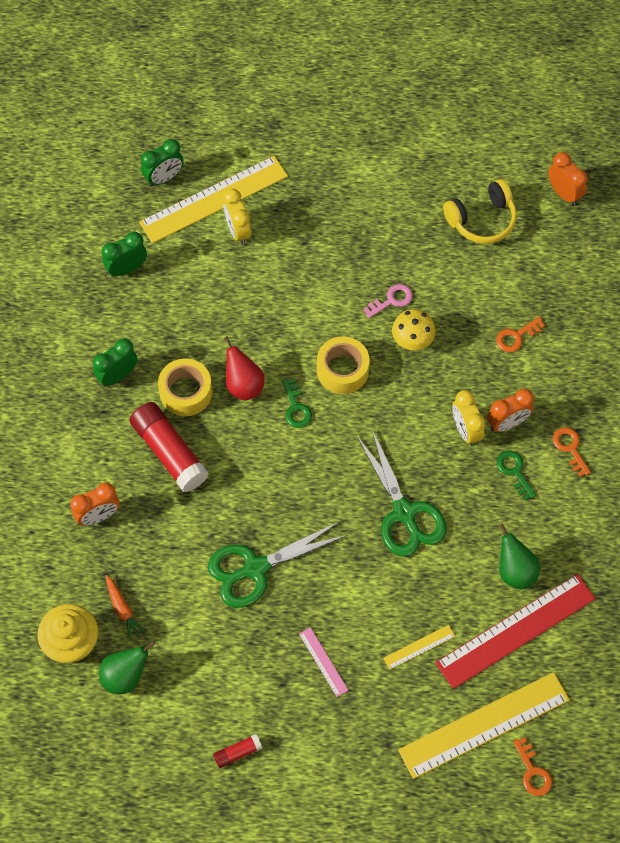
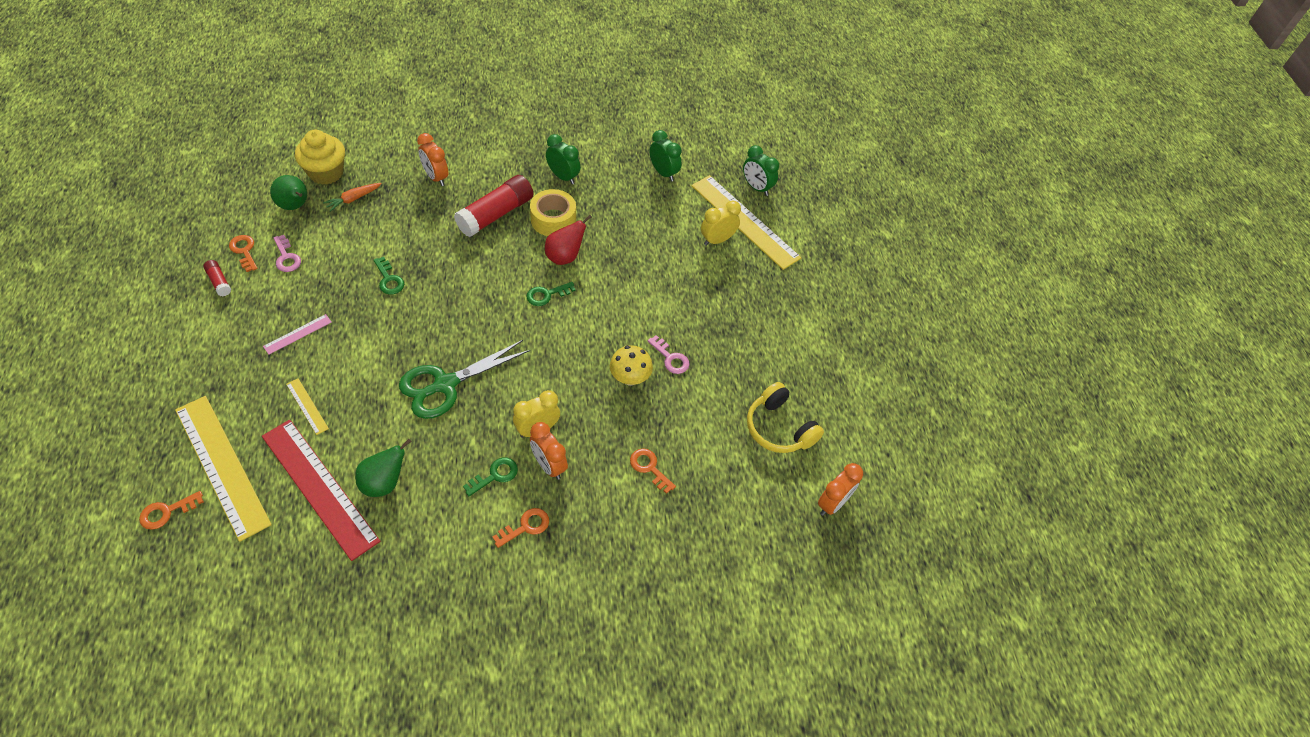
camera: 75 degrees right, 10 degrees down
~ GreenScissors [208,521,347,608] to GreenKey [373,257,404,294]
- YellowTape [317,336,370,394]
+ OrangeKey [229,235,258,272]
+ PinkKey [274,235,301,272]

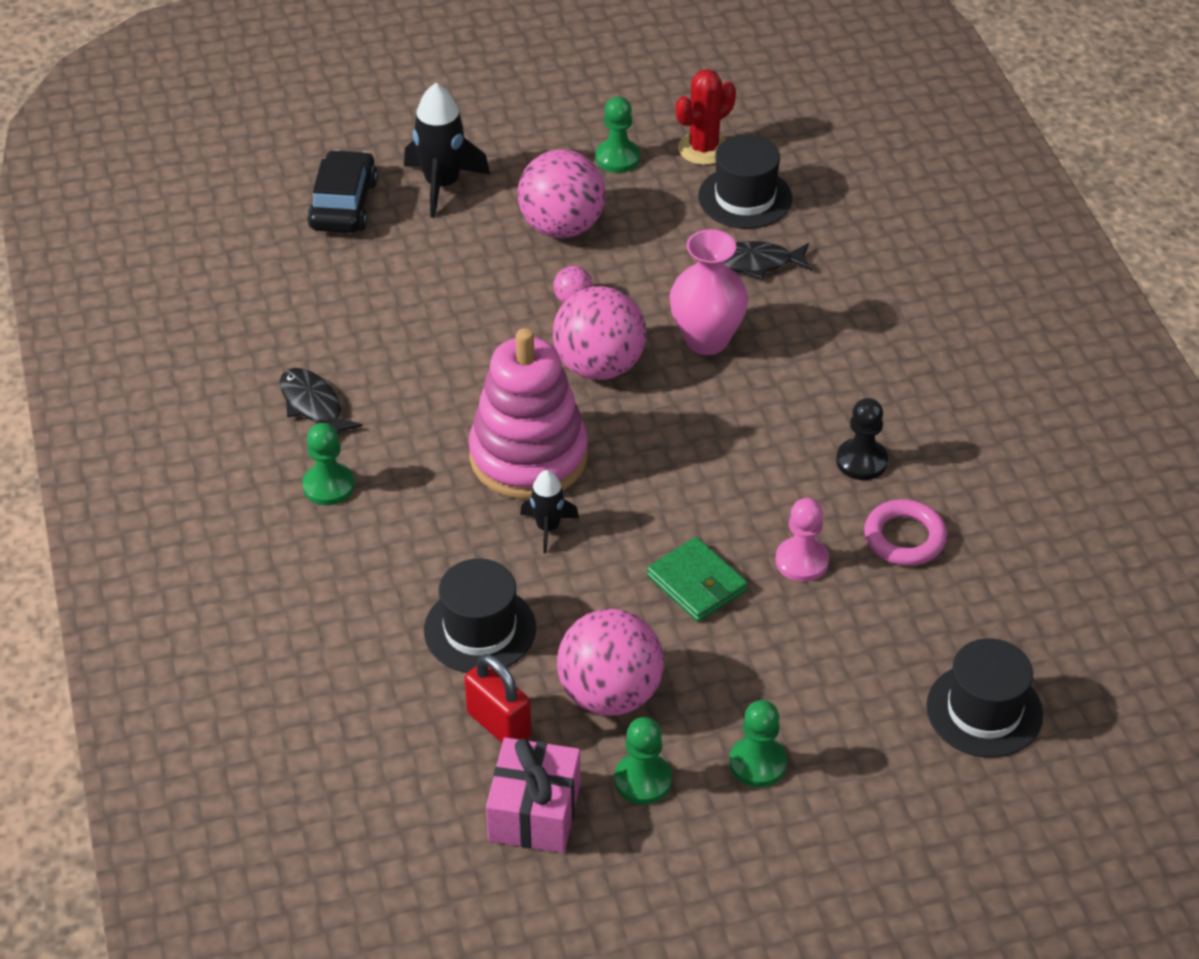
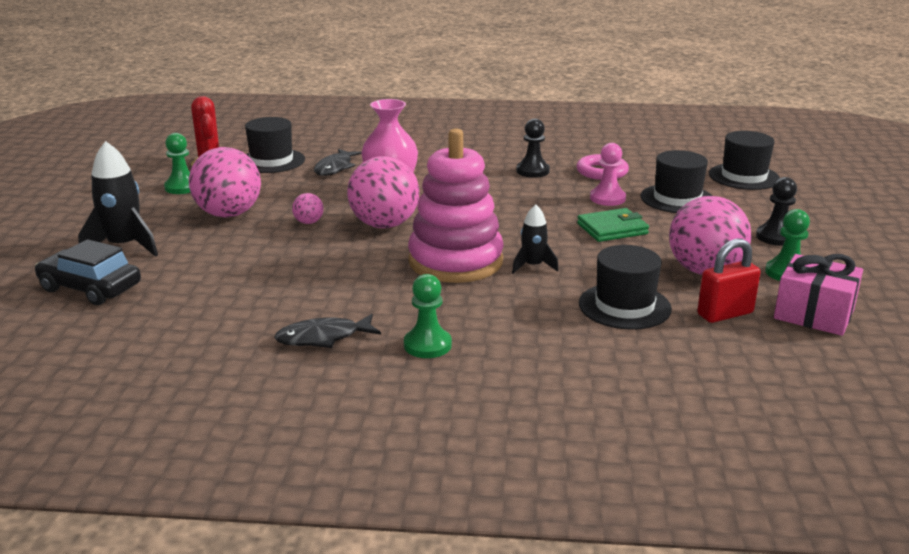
camera: 70 degrees left, 20 degrees down
~ GreenPawn [729,700,787,787] to BlackPawn [756,177,797,246]
+ BlackHat [640,150,712,213]

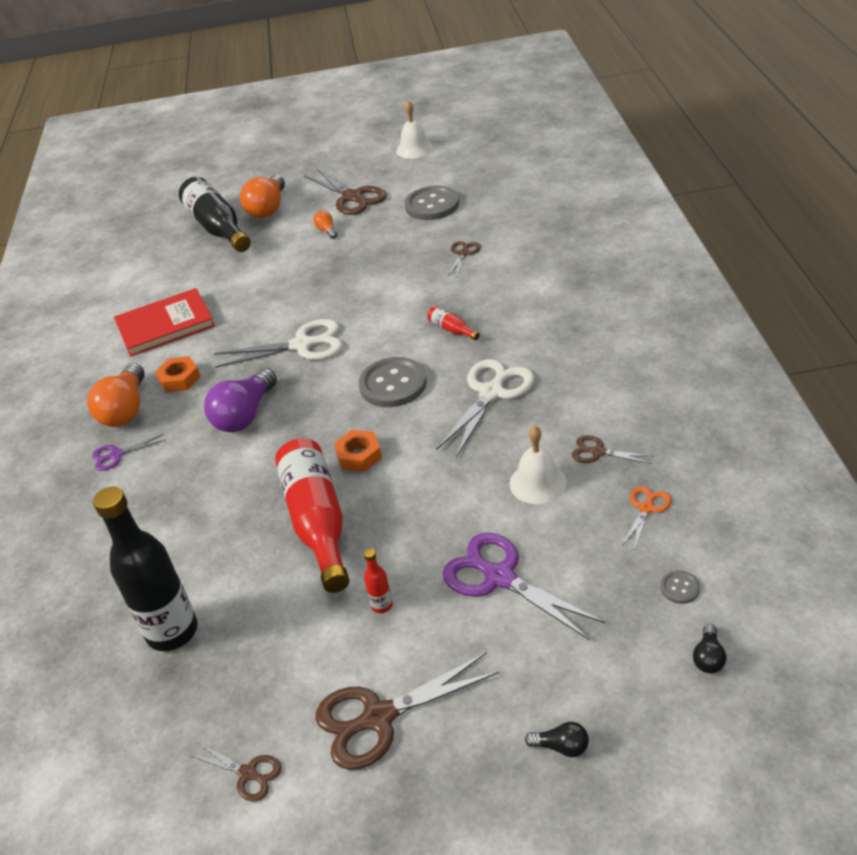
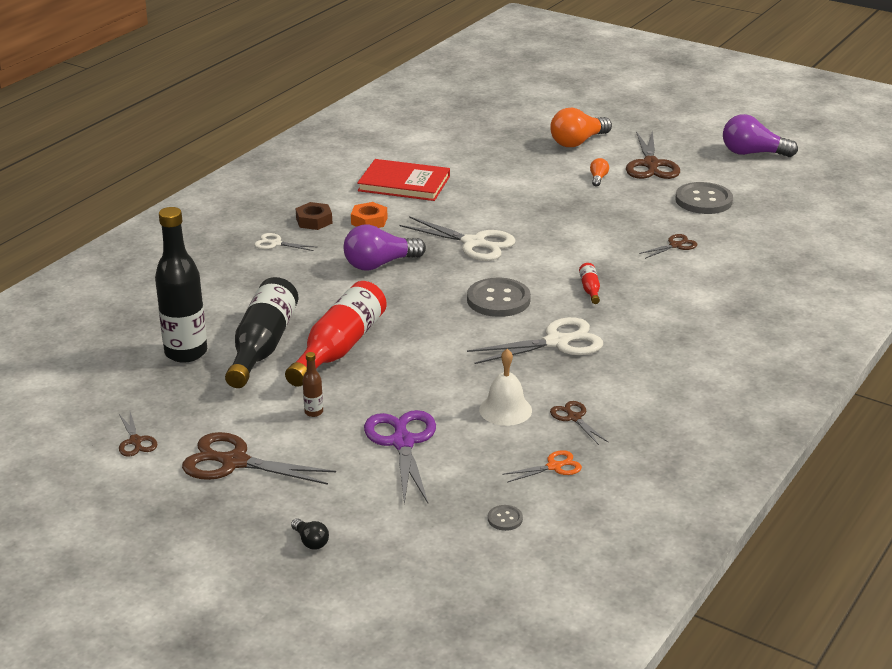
camera: 35 degrees right, 10 degrees down
~ OrangeLightBulb [87,363,145,427] to BrownNut [296,202,333,230]
~ PurpleScissors [92,434,166,471] to WhiteScissors [254,233,316,251]
~ BlackBottle [179,177,251,252] to [225,277,298,388]
- OrangeNut [334,430,382,472]
~ RedBottle [364,549,393,613] to BrownBottle [303,352,323,417]
~ WhiteBell [396,101,433,158] to PurpleLightBulb [723,114,798,157]
- BlackLightBulb [693,624,726,673]

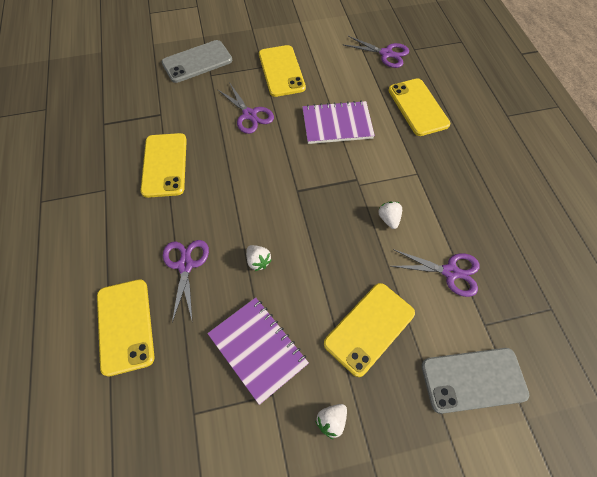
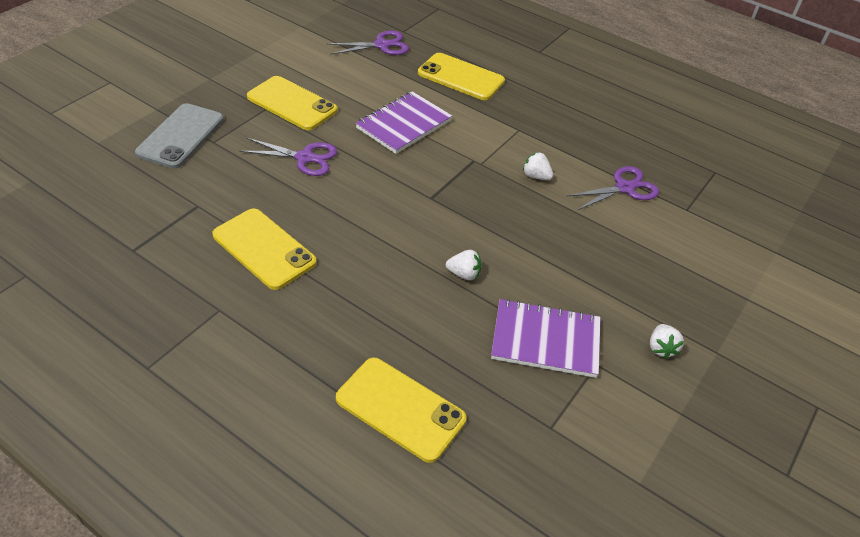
camera: 45 degrees left, 15 degrees down
- PurpleScissors [163,240,209,323]
- YellowPhone [324,283,415,377]
- GreyPhone [421,348,530,414]

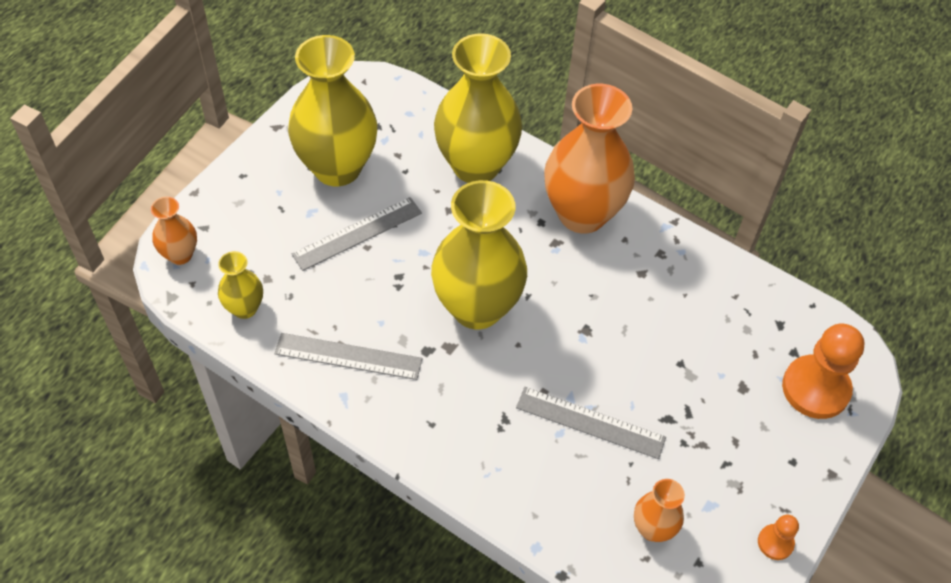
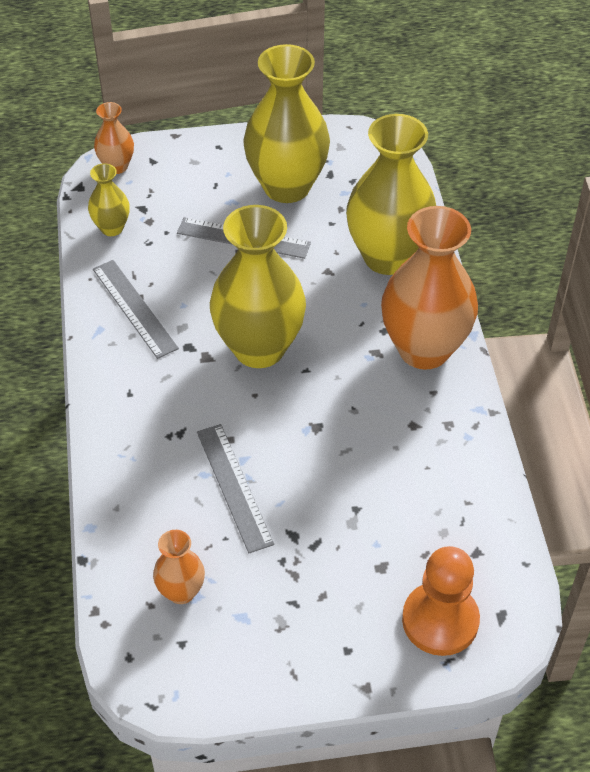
camera: 50 degrees right, 5 degrees down
- OrangePawn [758,515,799,560]

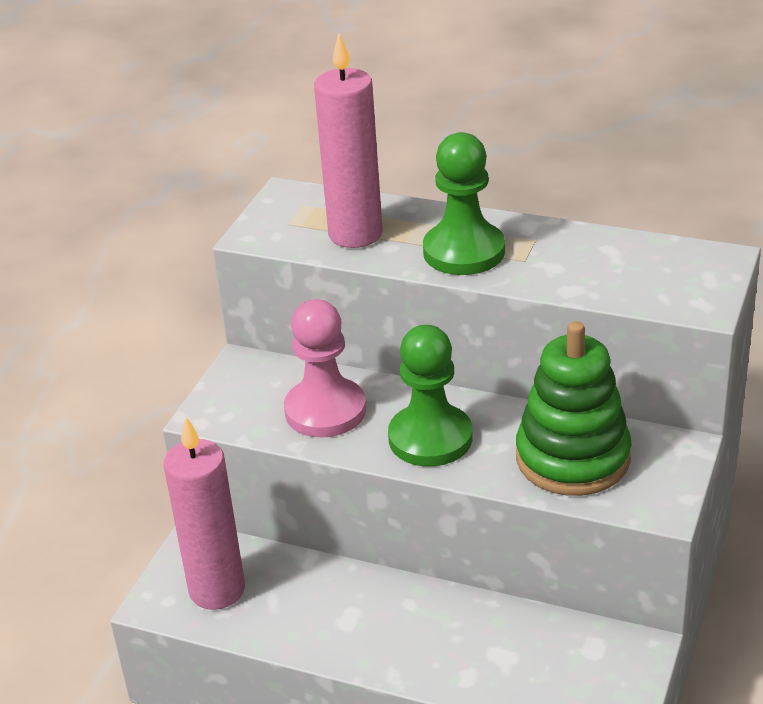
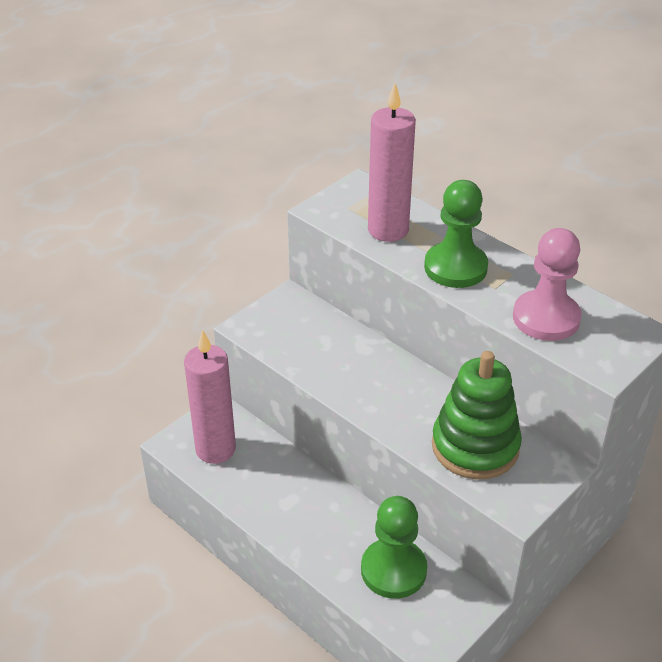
camera: 20 degrees right, 5 degrees up
~ PinkPawn [284,299,366,438] to [513,228,582,341]
~ GreenPawn [388,325,473,467] to [361,496,427,599]

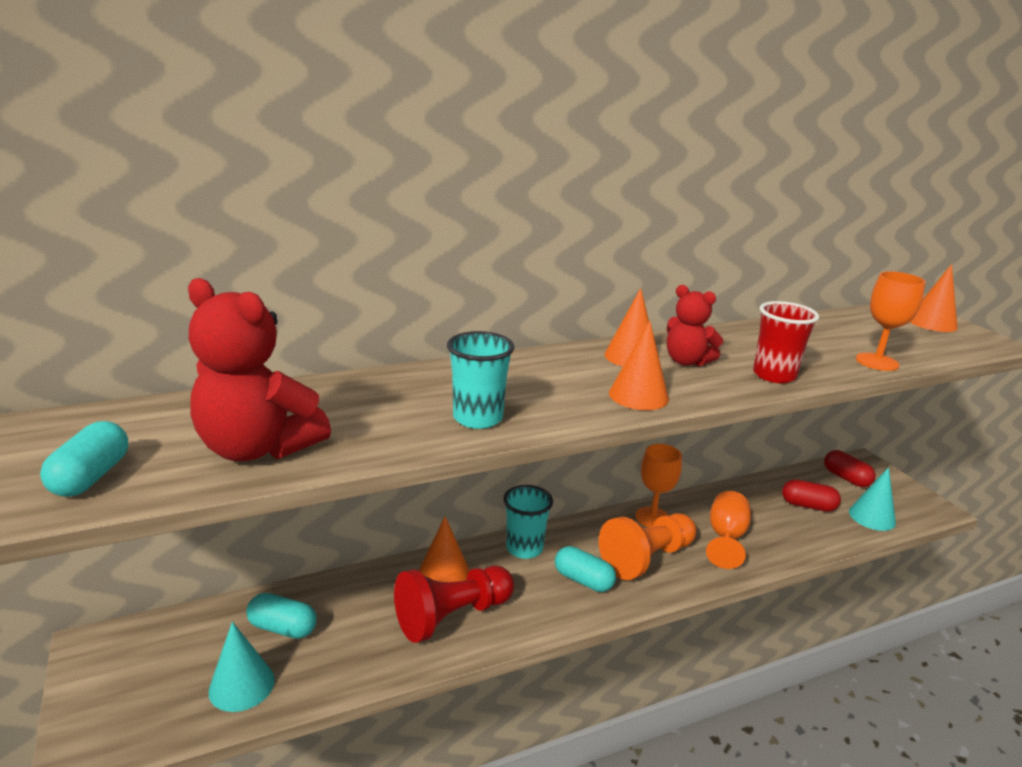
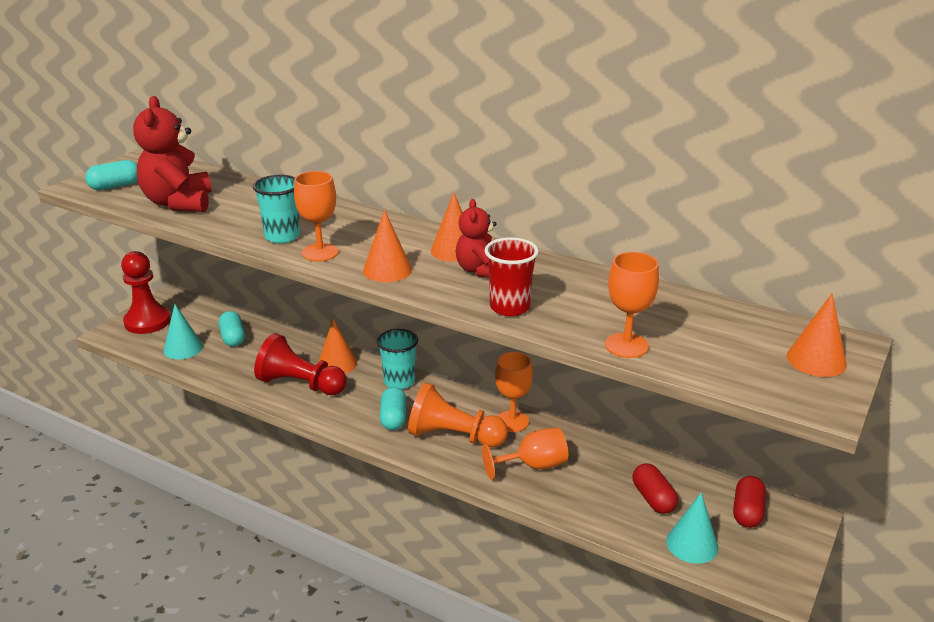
camera: 55 degrees right, 5 degrees up
+ RedPawn [121,251,171,334]
+ OrangeGoblet [294,171,339,261]

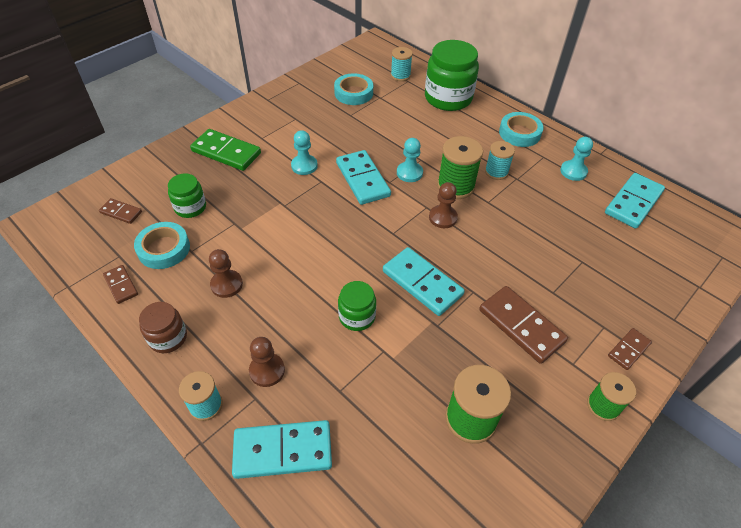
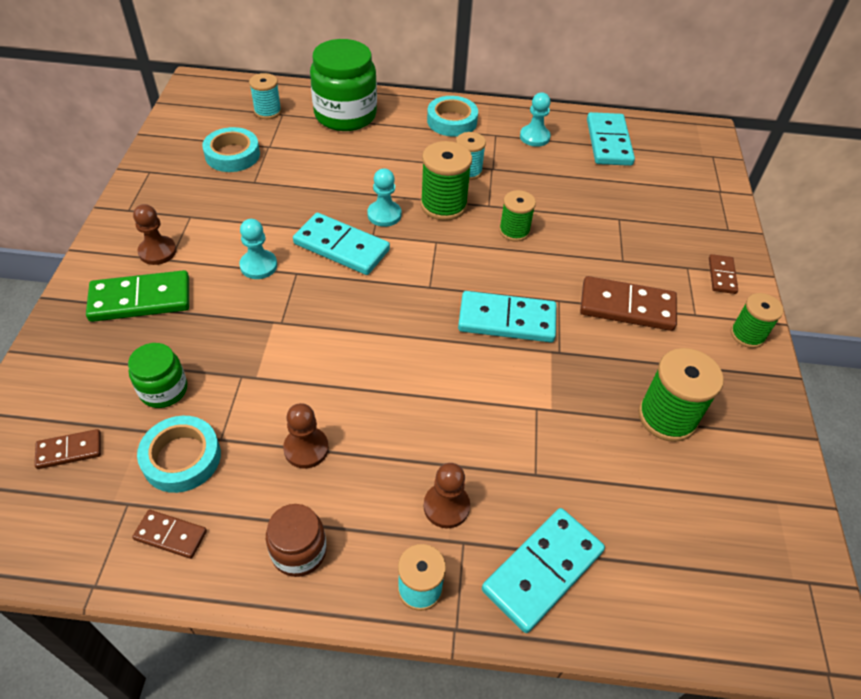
camera: 40 degrees left, 0 degrees up
- GreenJar [338,281,376,331]
~ BrownPawn [429,182,458,228] to [133,204,177,265]
+ GreenSpool [499,190,536,242]

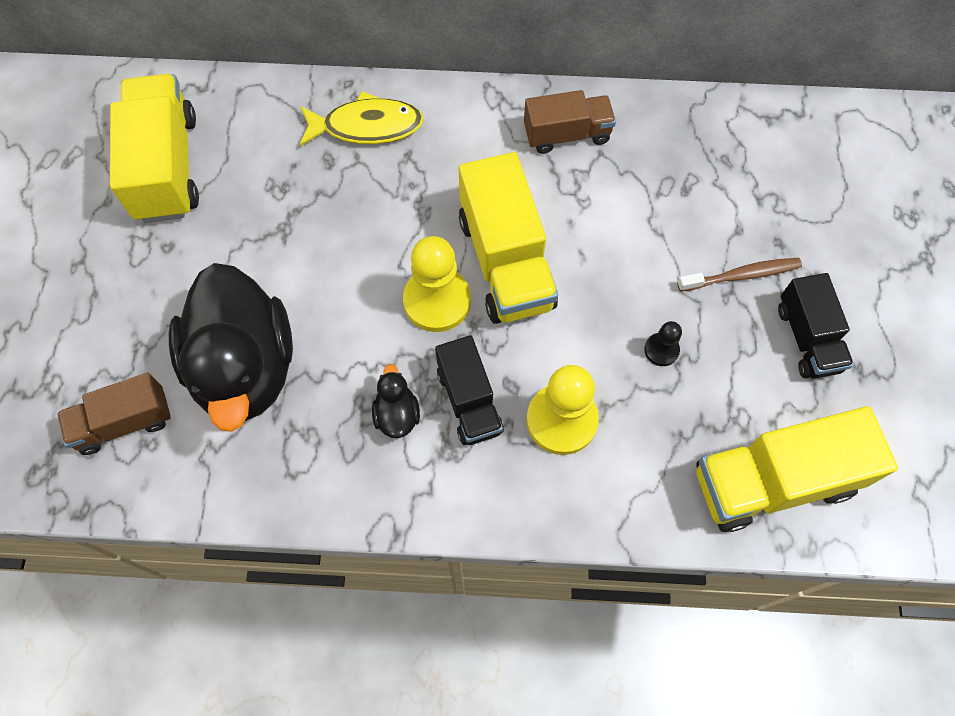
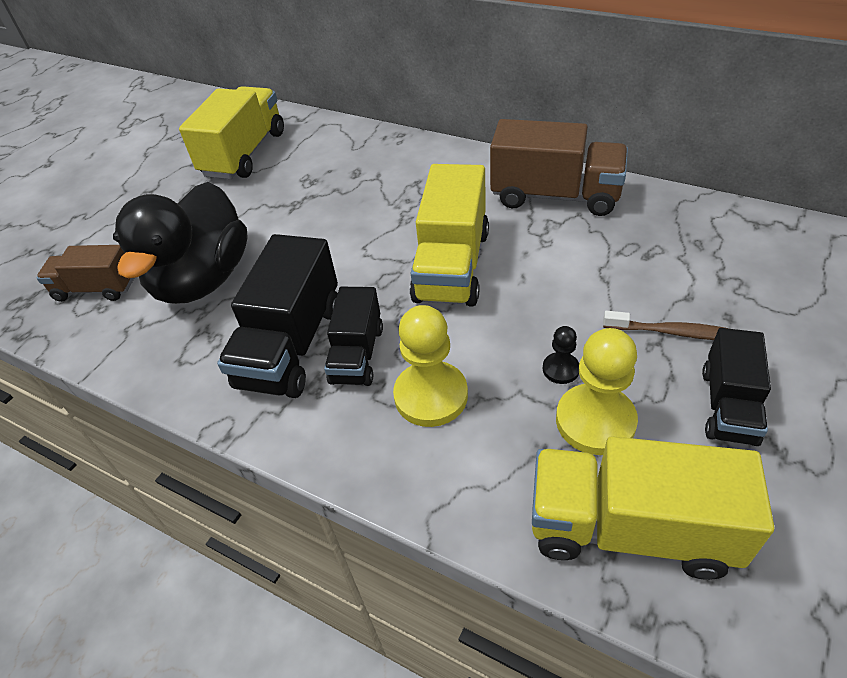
camera: 30 degrees right, 20 degrees down
- YellowFish [299,91,424,146]
~ BlackDuck [372,364,420,438] to BlackTruck [217,234,338,398]
~ YellowPawn [403,236,471,332] to [556,328,638,455]
~ BrownTruck [524,90,616,154] = [490,119,628,216] x1.63

